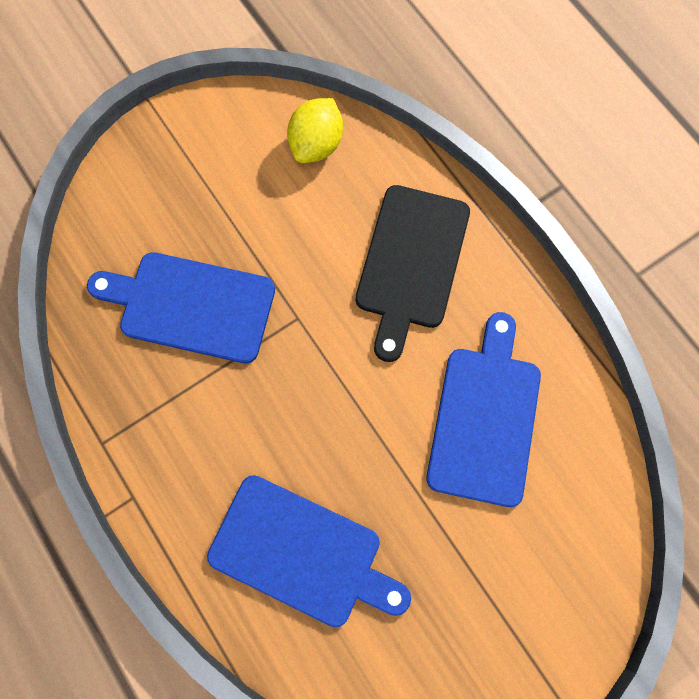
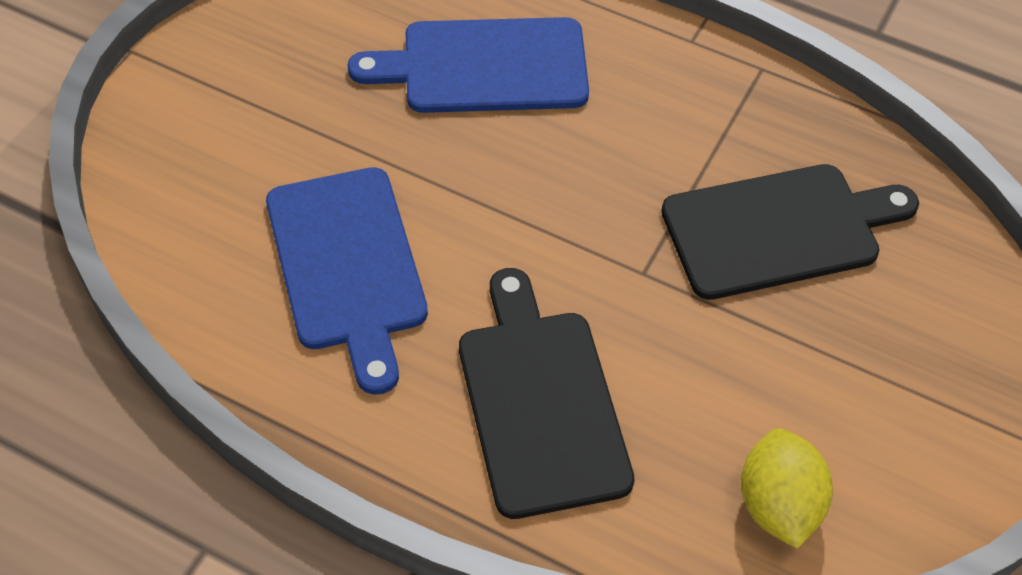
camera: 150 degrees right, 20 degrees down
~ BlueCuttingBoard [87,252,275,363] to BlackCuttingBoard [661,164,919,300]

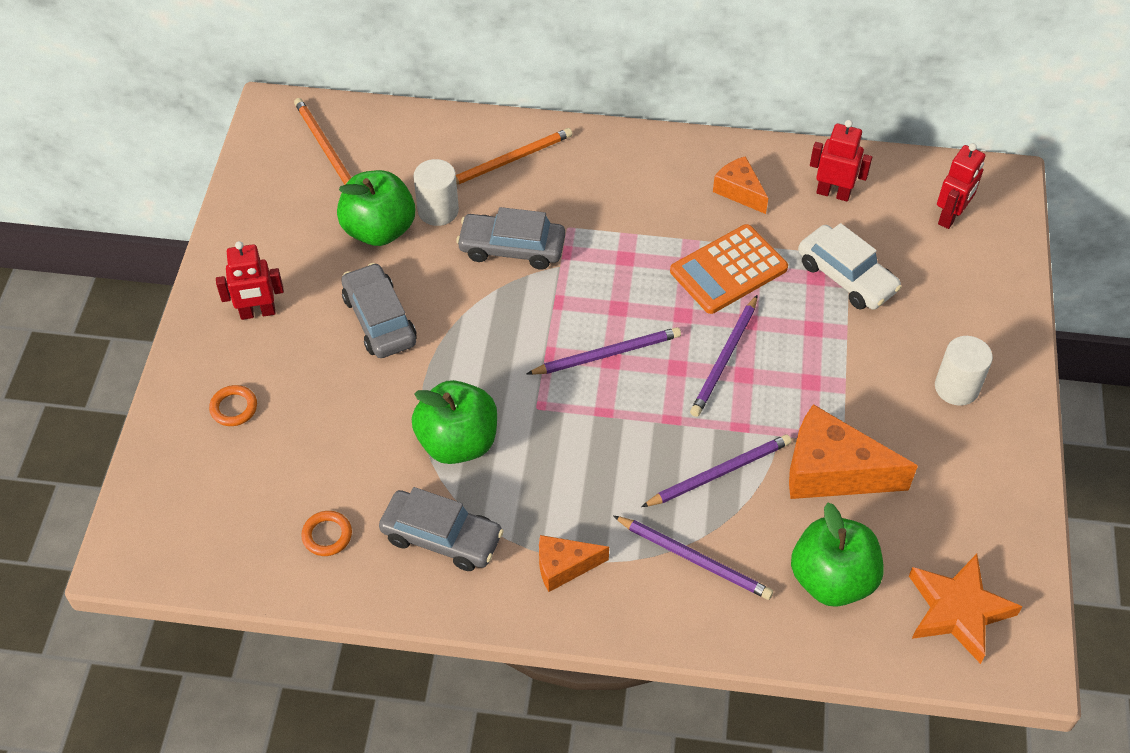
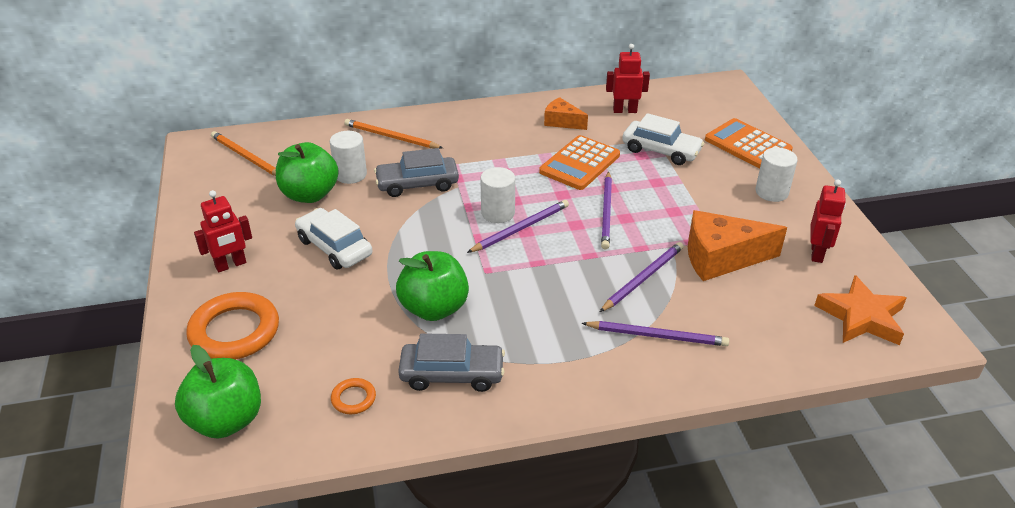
camera: 20 degrees left, 15 degrees down
~ OrangeRing [209,385,257,426] = [186,292,279,360] x2.16
~ GreyCar [341,263,417,358] to WhiteCar [295,208,372,270]
~ OrangePencil [456,128,572,184] = [344,119,443,149] 105 degrees counterclockwise
- OrangeCheese [539,535,609,592]
~ GreenApple [791,503,884,607] to [175,345,261,438]
~ RedRobot [937,143,985,229] to [810,179,846,263]
+ WhiteCylinder [480,167,515,223]
+ OrangeCalculator [705,118,793,169]

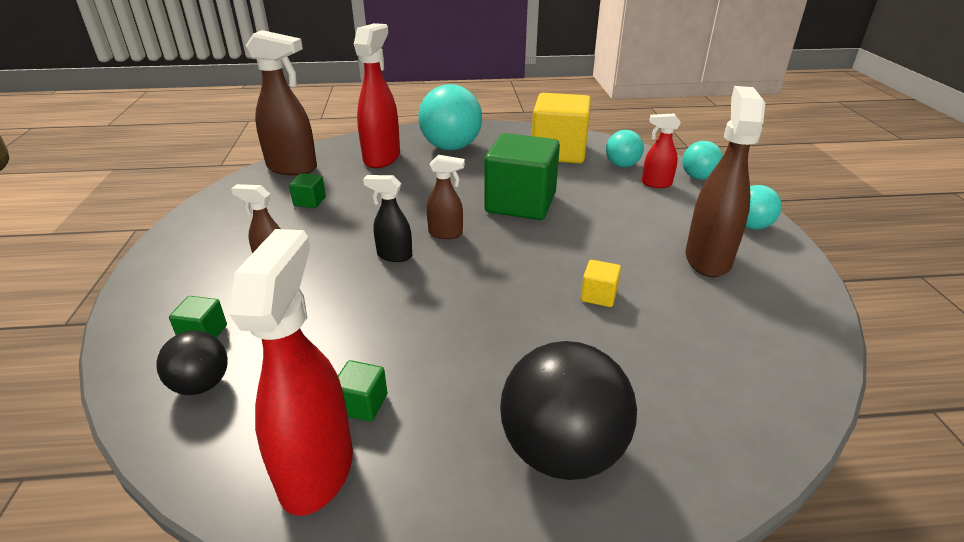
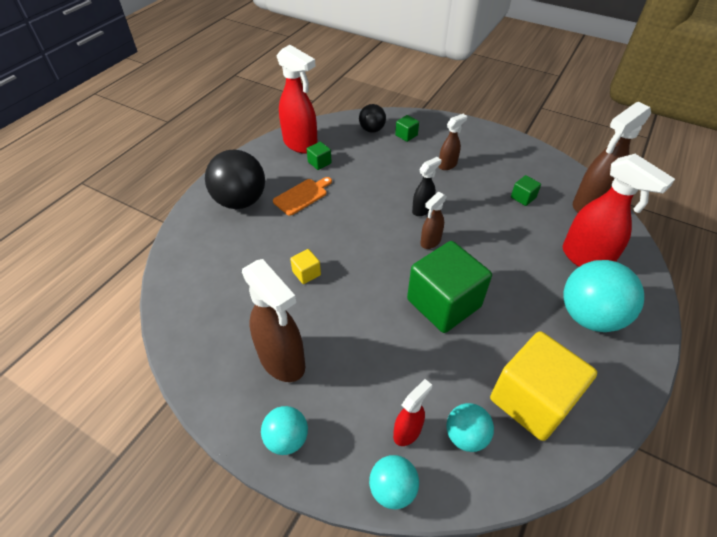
camera: 125 degrees right, 15 degrees up
+ OrangeCuttingBoard [273,177,332,216]

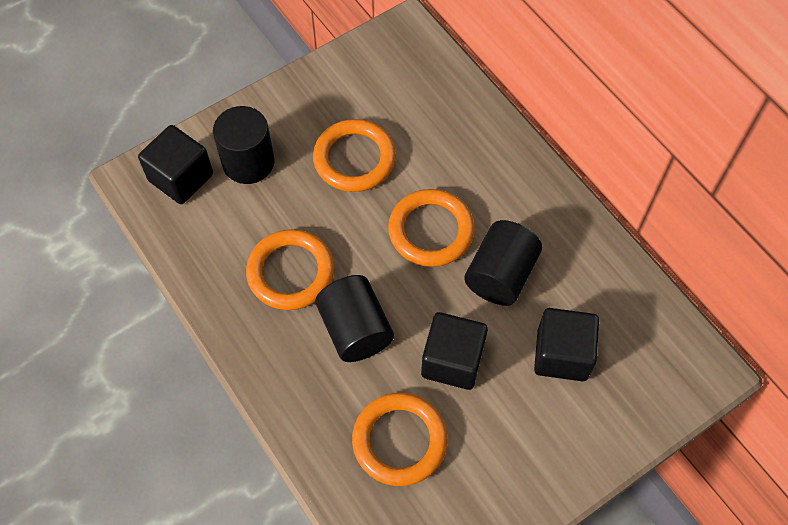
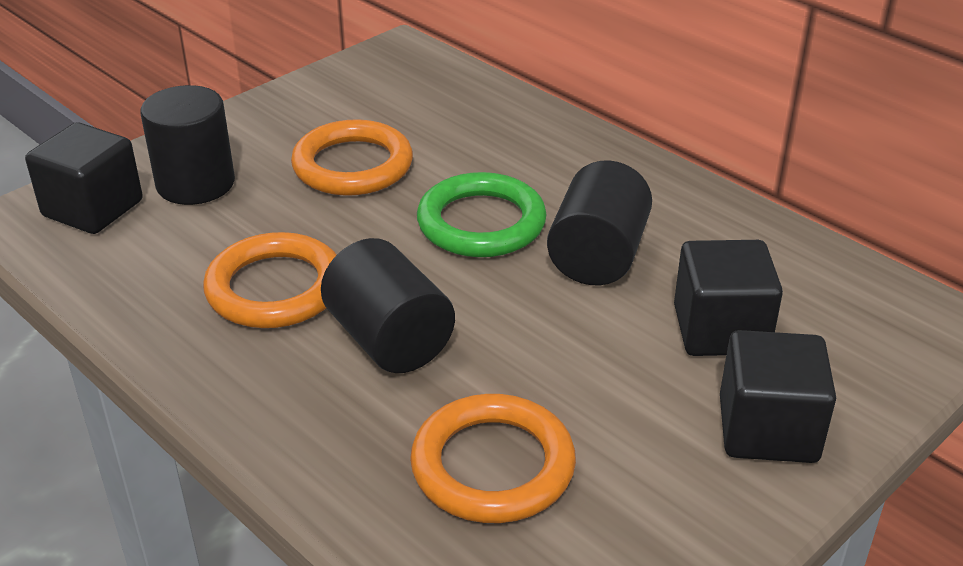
camera: 10 degrees left, 25 degrees down
~ OrangeRing [388,189,475,267] to GreenRing [417,172,546,257]
~ BlackCube [421,312,488,390] to [720,330,836,463]

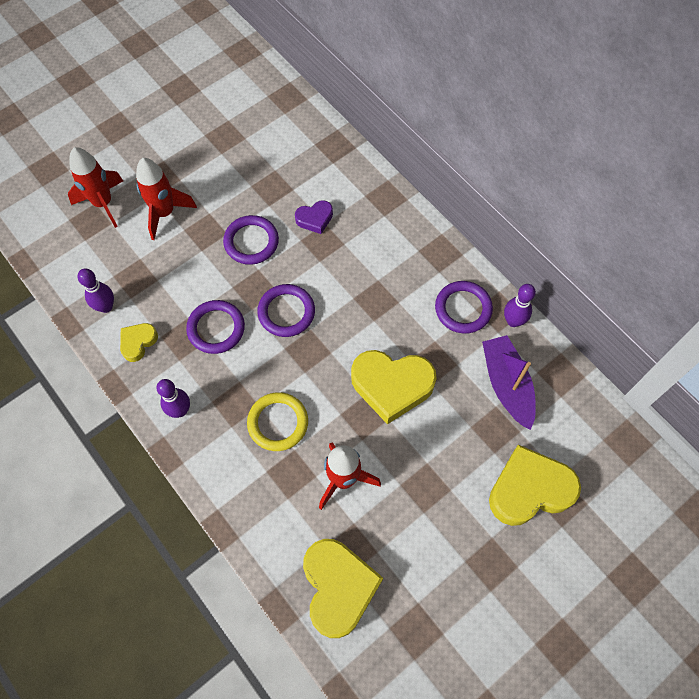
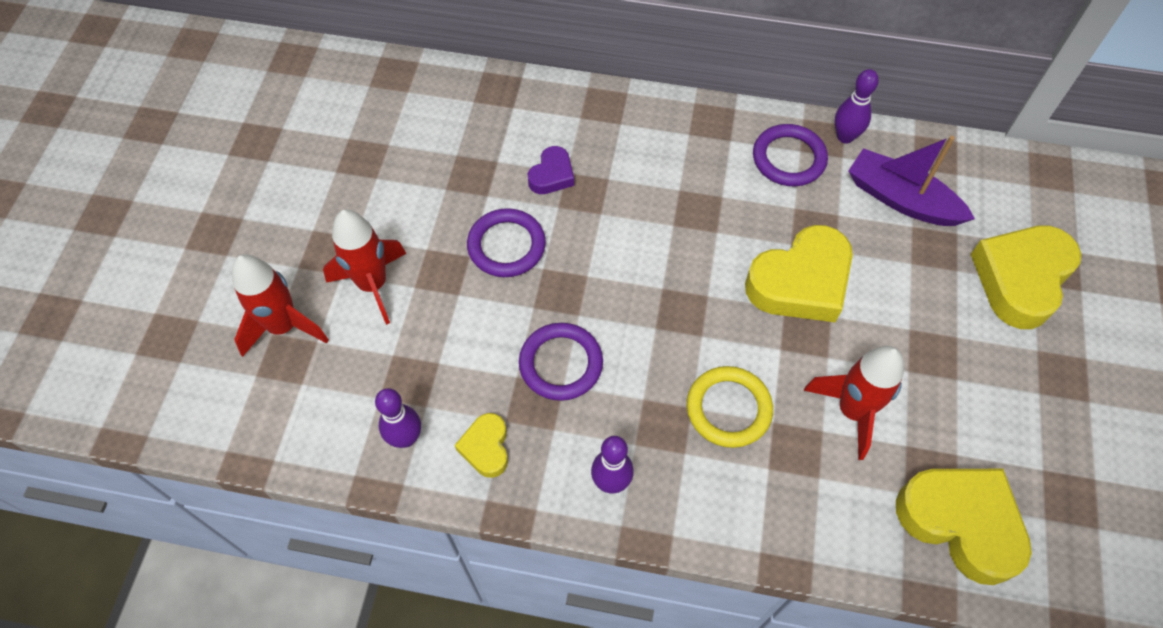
camera: 40 degrees left, 5 degrees down
- PurpleRing [257,284,315,337]

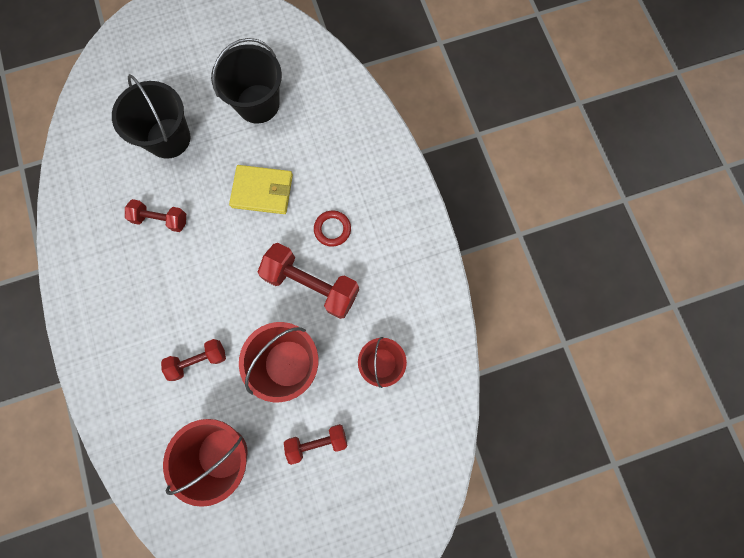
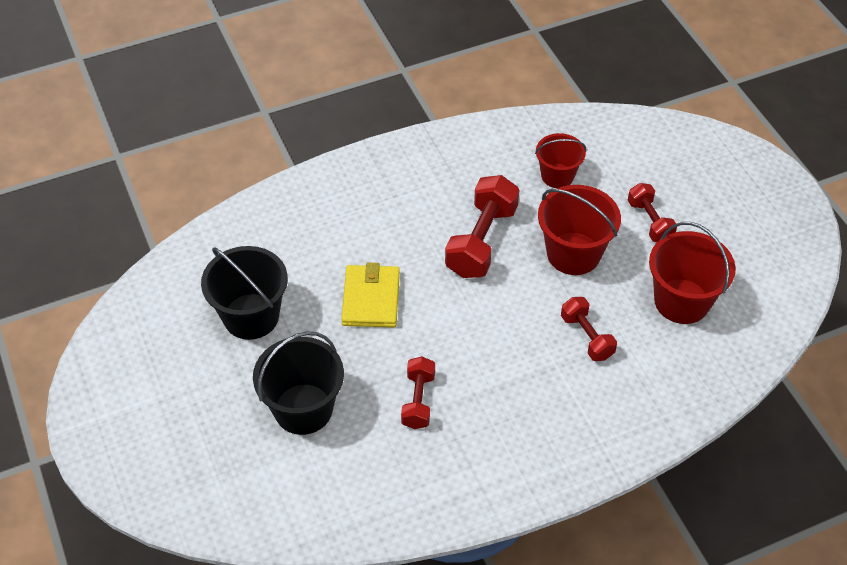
camera: 95 degrees left, 25 degrees down
- RedRing [314,211,351,247]

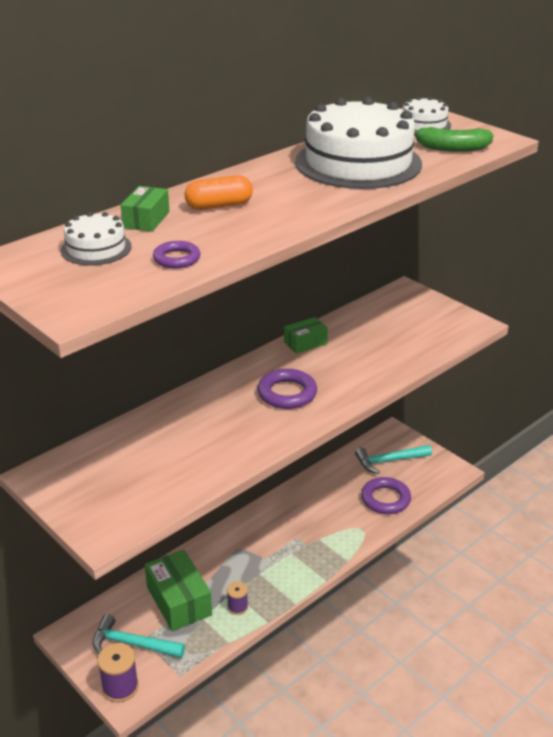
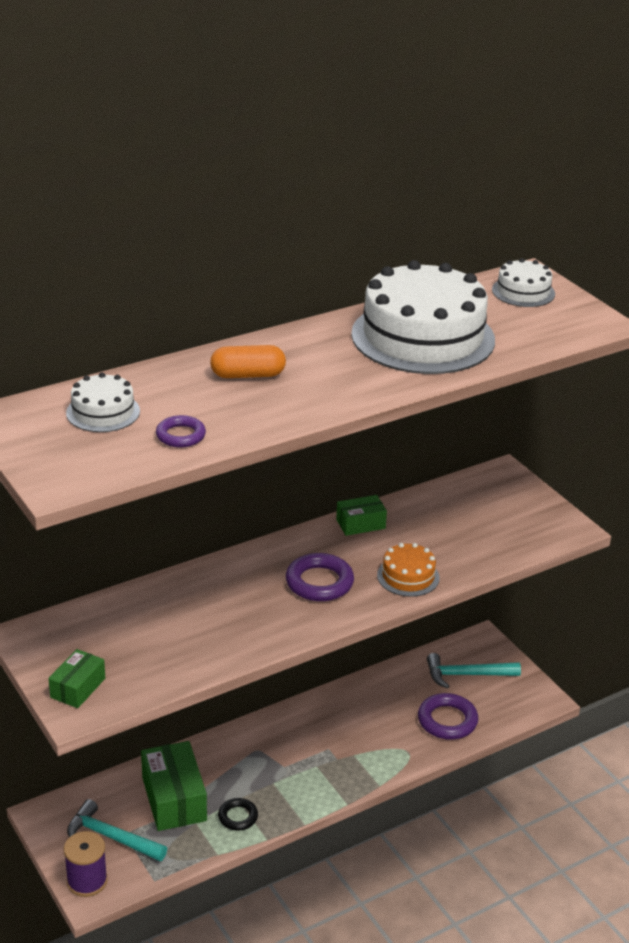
camera: 10 degrees right, 0 degrees up
~ GreenBox [121,186,169,232] to [48,649,105,708]
~ PurpleSpool [227,582,248,615] to BlackRing [218,798,258,830]
- GreenBanana [414,127,494,152]
+ OrangeCake [377,543,440,597]

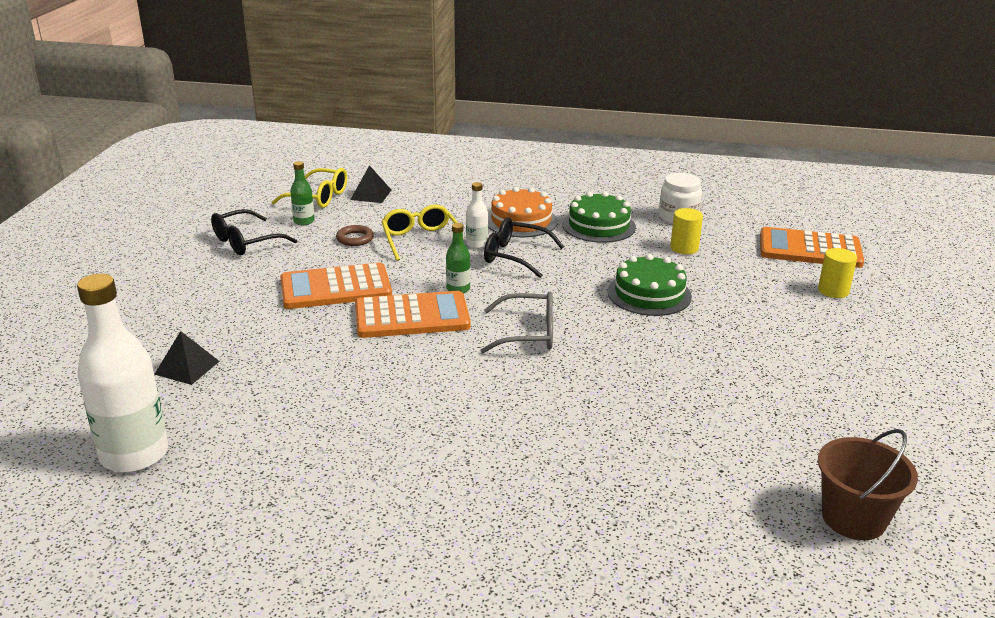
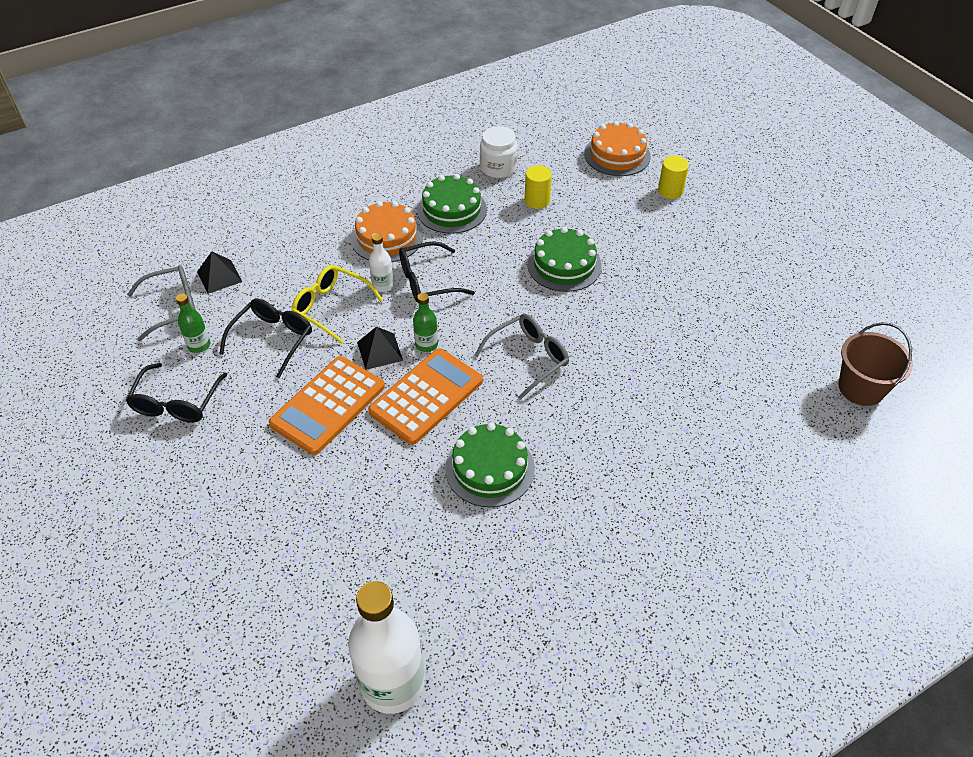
camera: 40 degrees left, 20 degrees up
~ BlackPyramid [154,331,220,385] to [357,326,403,370]
~ YellowGlasses [272,168,347,208] to GreyGlasses [127,265,196,341]
~ BrownRing [336,225,374,246] to BlackGlasses [219,299,312,378]
~ OrangeCalculator [760,227,864,268] to OrangeCake [584,121,651,176]
+ GreenCake [445,423,535,507]

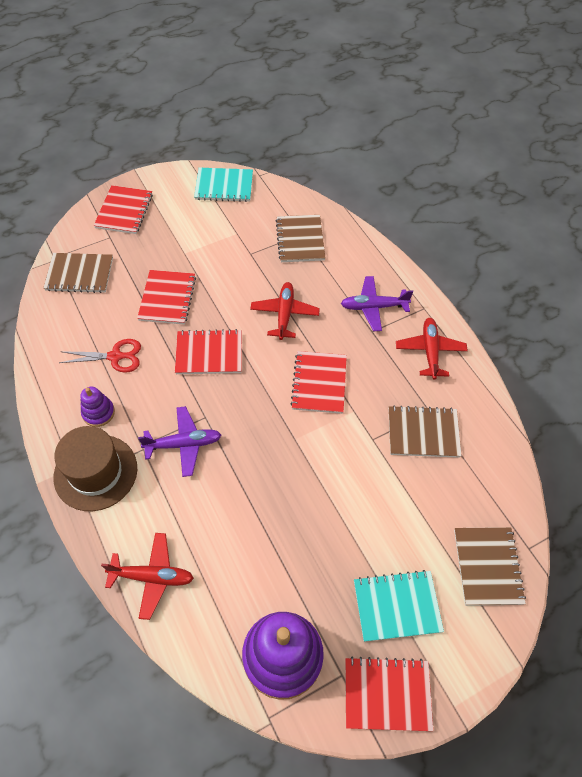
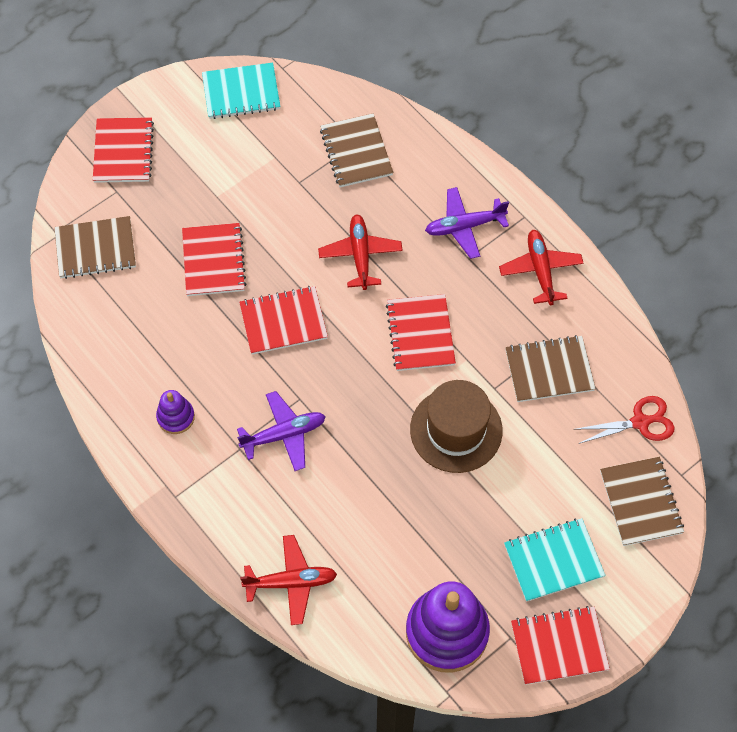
camera: 10 degrees left, 5 degrees up
~ BrownHat [53,426,137,511] to [410,380,503,473]
~ RedScissors [59,339,141,373] to [576,396,675,444]

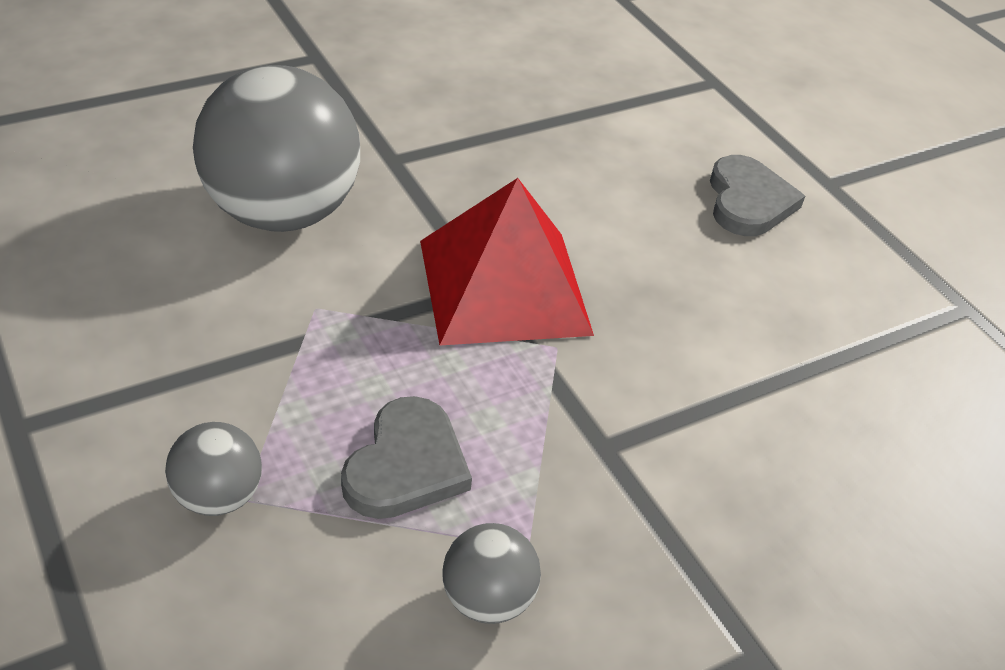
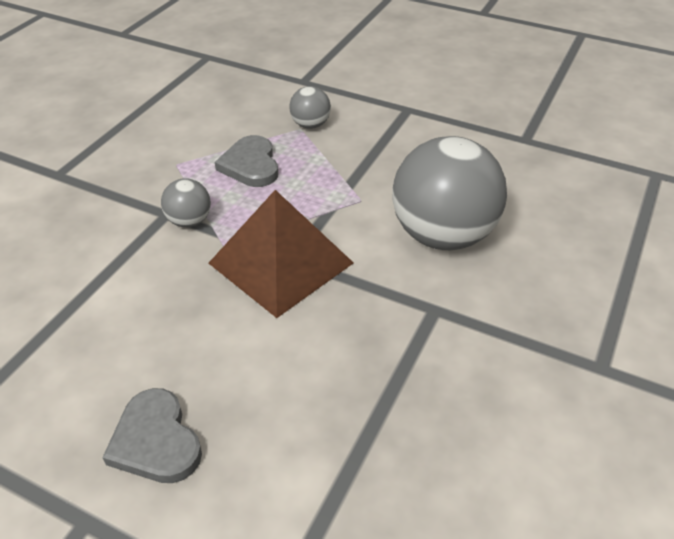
camera: 150 degrees right, 0 degrees up
~ RedPyramid [420,178,594,345] to BrownPyramid [209,190,354,318]
~ GreyBall [442,523,541,624] to [161,178,211,227]

